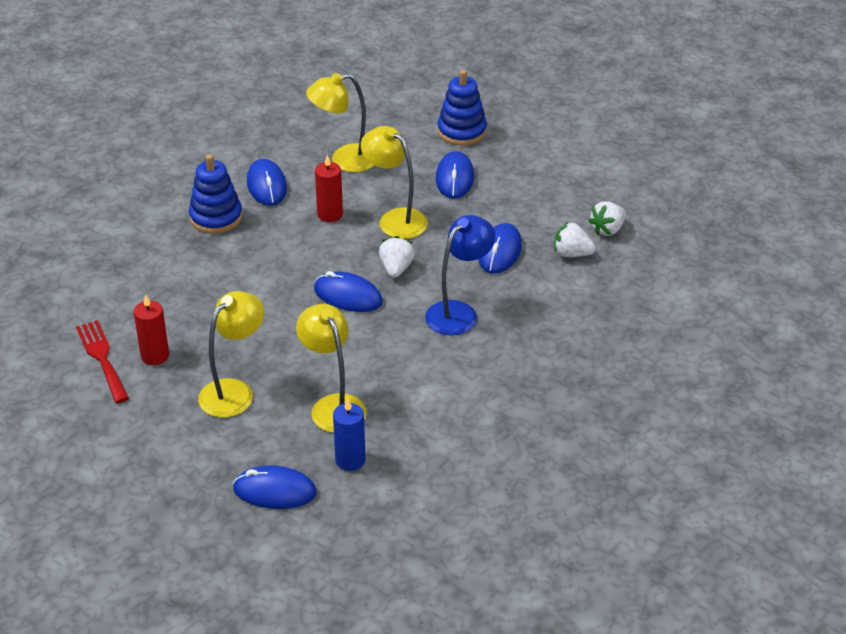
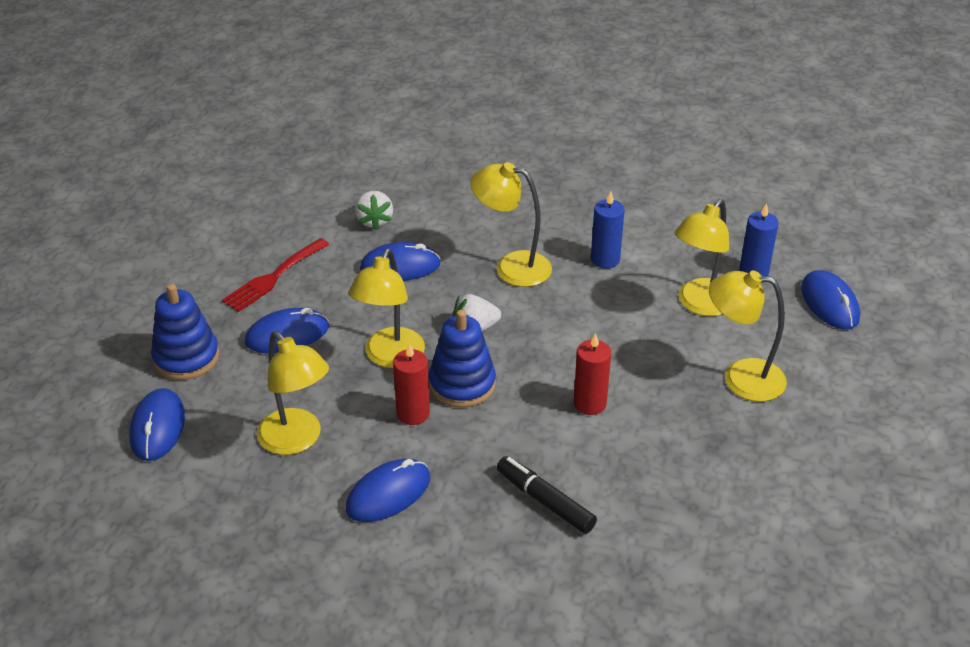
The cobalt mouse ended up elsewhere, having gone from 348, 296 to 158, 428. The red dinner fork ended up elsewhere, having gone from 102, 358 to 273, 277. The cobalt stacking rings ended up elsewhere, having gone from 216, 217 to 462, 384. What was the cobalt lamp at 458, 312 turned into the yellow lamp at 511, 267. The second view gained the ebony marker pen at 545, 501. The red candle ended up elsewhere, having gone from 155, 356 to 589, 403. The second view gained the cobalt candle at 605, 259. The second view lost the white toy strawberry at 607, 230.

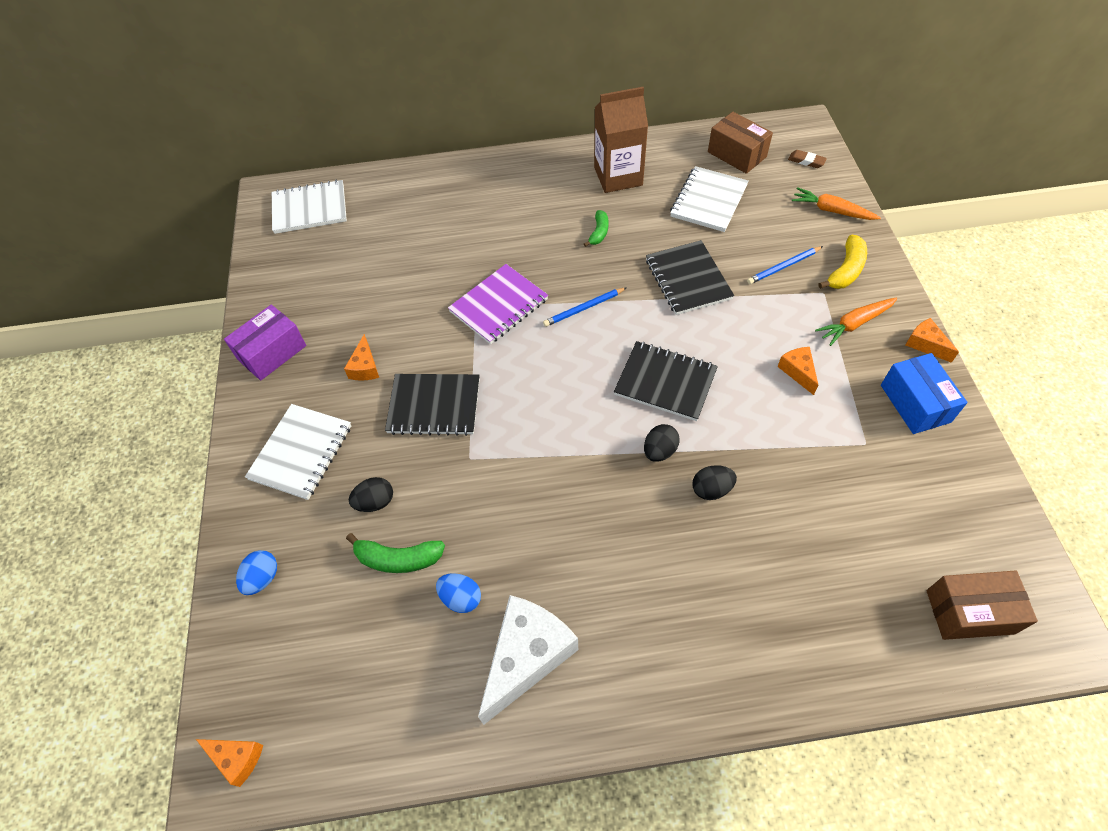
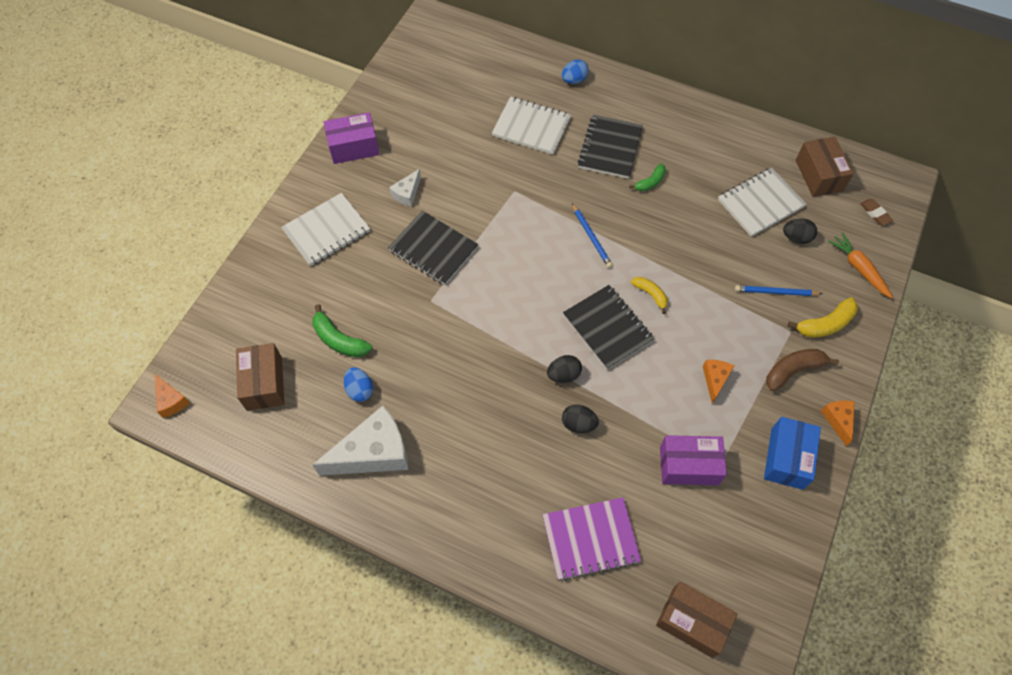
The second view gained the brown box at 264, 383. What was the orange-coloured piece of cheese at 365, 367 turned into the white piece of cheese at 407, 193. The white exercise book ended up elsewhere, having gone from 310, 209 to 531, 127. The royal purple exercise book ended up elsewhere, having gone from 499, 306 to 590, 539. The cobalt toy egg ended up elsewhere, having gone from 262, 578 to 574, 80. The cobalt lead pencil at 584, 308 ended up facing another way, 120 degrees counterclockwise from before. The ebony exercise book ended up elsewhere, having gone from 687, 279 to 610, 148. The second view gained the yellow banana at 650, 294. The second view gained the royal purple box at 689, 465. Where the orange-coloured root vegetable stood at 854, 324, the brown banana came to stand at 793, 370. The ebony toy egg ended up elsewhere, having gone from 375, 502 to 796, 238. The second view lost the brown milk carton at 618, 176.

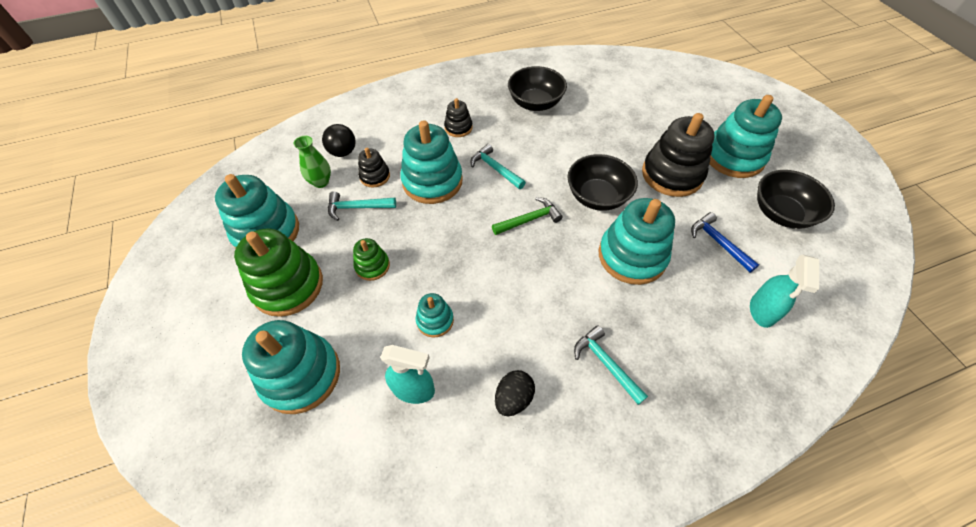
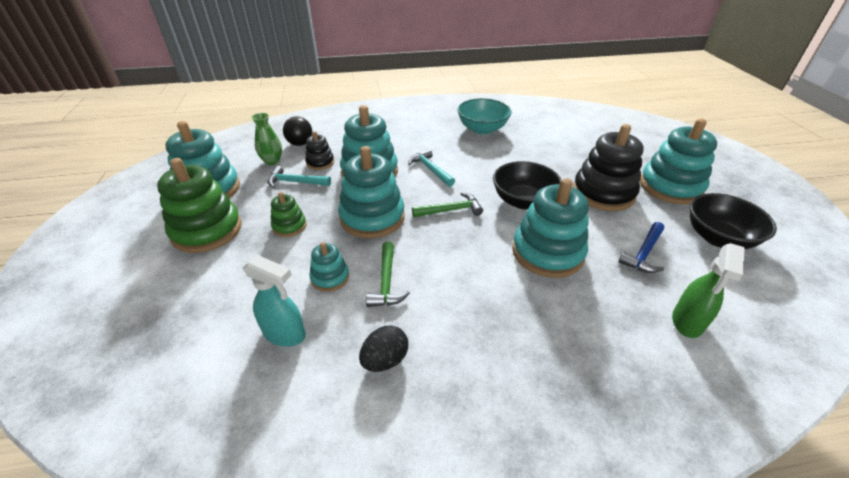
The aqua stacking rings ended up elsewhere, having gone from 301, 375 to 372, 217. The second view gained the leaf-green claw hammer at 386, 282. What was the ebony deep dish at 535, 103 turned into the aqua deep dish at 482, 129. The cobalt claw hammer at 718, 242 ended up facing another way, 120 degrees counterclockwise from before. What was the aqua sprayer at 762, 311 turned into the leaf-green sprayer at 687, 322. The second view lost the ebony stacking rings at 458, 128. The second view lost the aqua claw hammer at 605, 363.

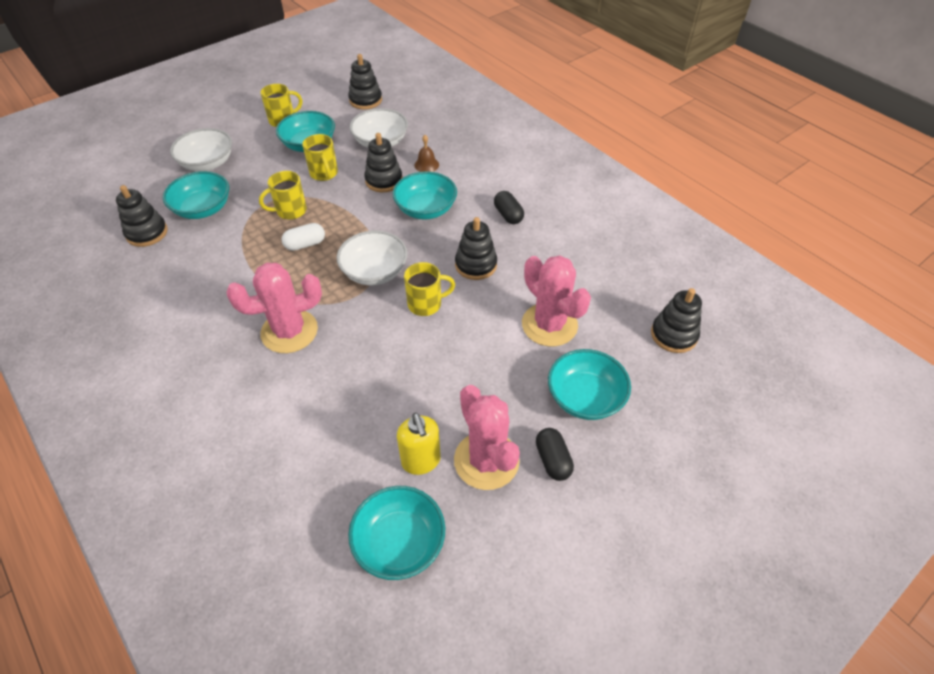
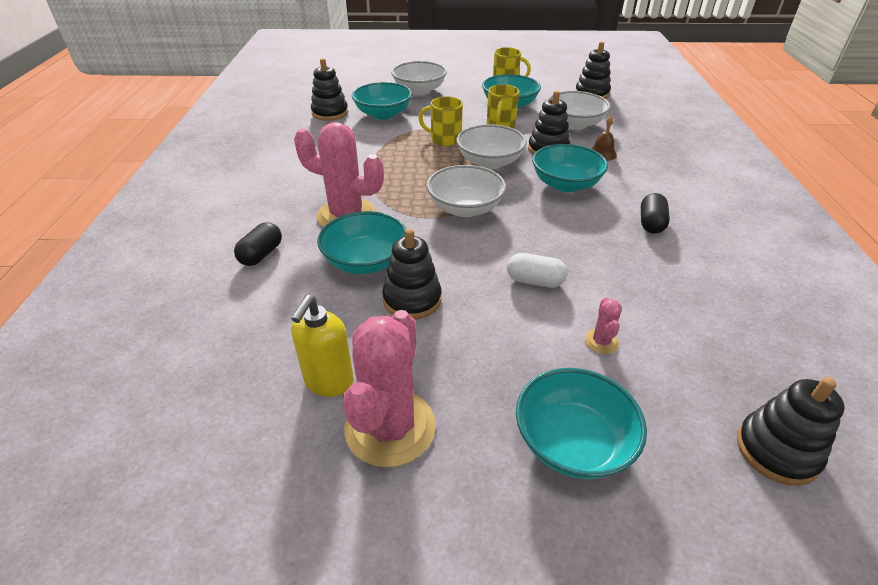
The ebony capsule ended up elsewhere, having gone from 552, 460 to 261, 254. The aqua deep dish ended up elsewhere, having gone from 399, 543 to 365, 261. The ebony stacking rings ended up elsewhere, having gone from 476, 265 to 412, 300. The second view gained the white deep dish at 489, 162. The white capsule ended up elsewhere, having gone from 305, 244 to 535, 281. The size of the pink saguaro cactus at 549, 325 changed by a factor of 0.43. The second view lost the yellow mug at 426, 304.

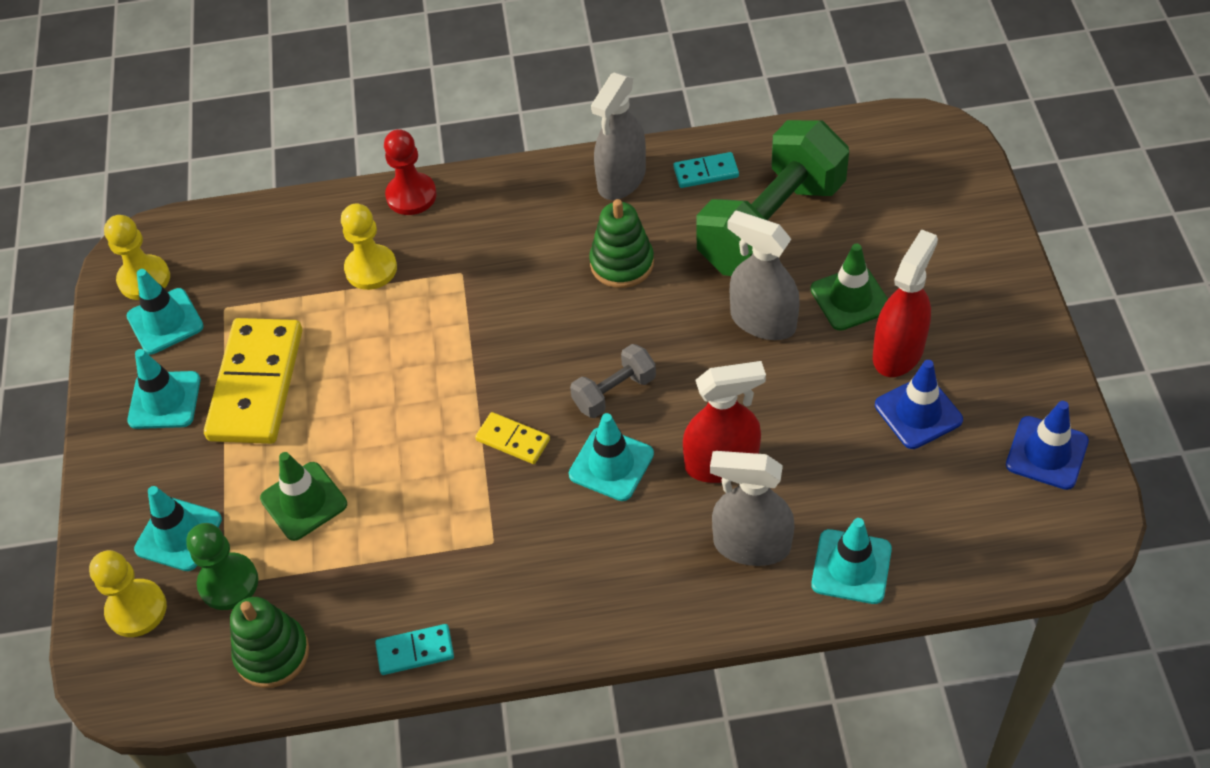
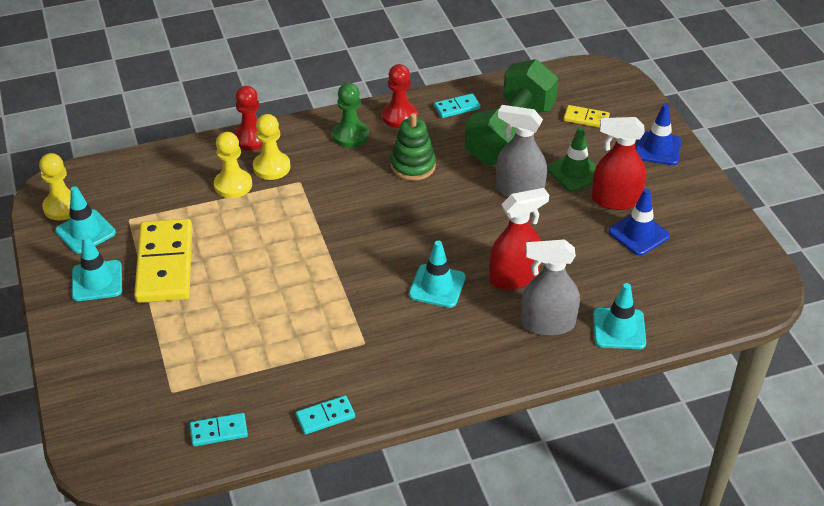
Where the leaf-green stacking rings stood at 272, 654, the aqua domino piece came to stand at 219, 431. The yellow chess pawn ended up elsewhere, having gone from 136, 609 to 271, 167. The leaf-green chess pawn ended up elsewhere, having gone from 228, 583 to 350, 135. Where the ash-grey sprayer stood at 621, 179, the red chess pawn came to stand at 399, 116. The yellow domino piece ended up elsewhere, having gone from 513, 440 to 586, 118. The red sprayer at 898, 351 ended up facing another way, 105 degrees counterclockwise from before. The cobalt road cone ended up elsewhere, having gone from 1046, 453 to 657, 148. The second view lost the aqua road cone at 178, 534. The second view lost the leaf-green road cone at 304, 501. The second view lost the ash-grey free weight at 614, 392.

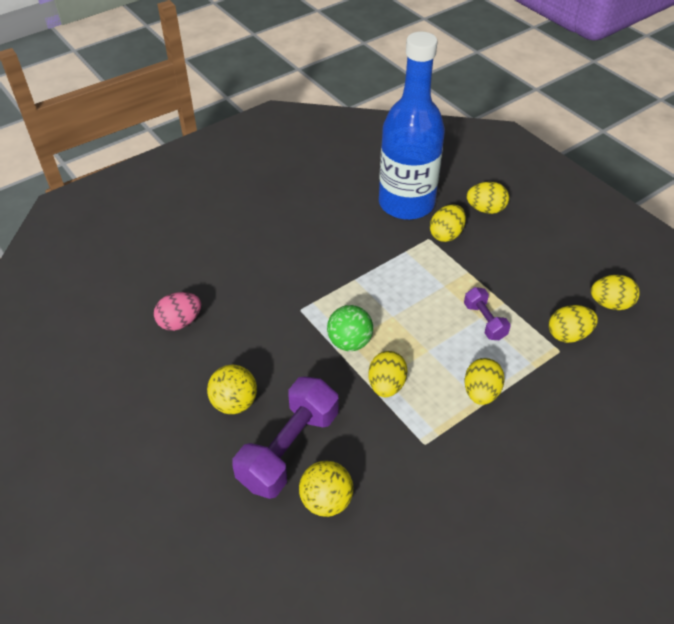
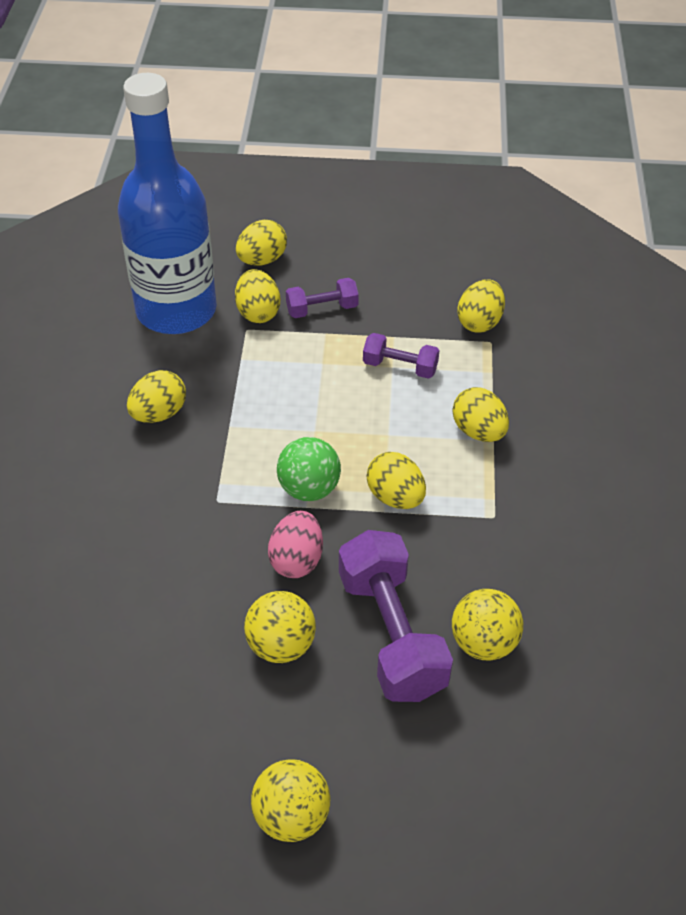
The yellow toy egg ended up elsewhere, having gone from 610, 304 to 159, 414. The second view gained the yellow play ball at 291, 816. The pink toy egg ended up elsewhere, having gone from 180, 322 to 296, 560. The second view gained the royal purple free weight at 322, 309.

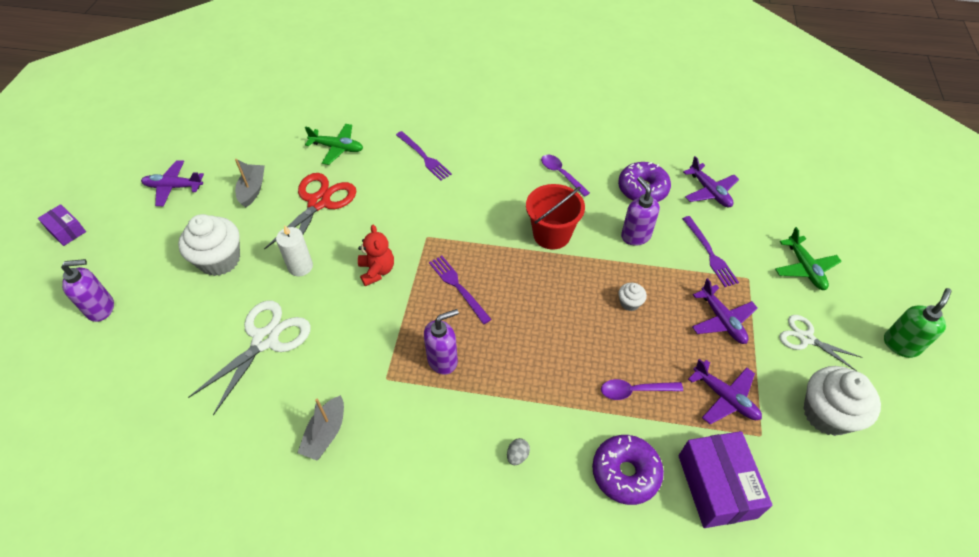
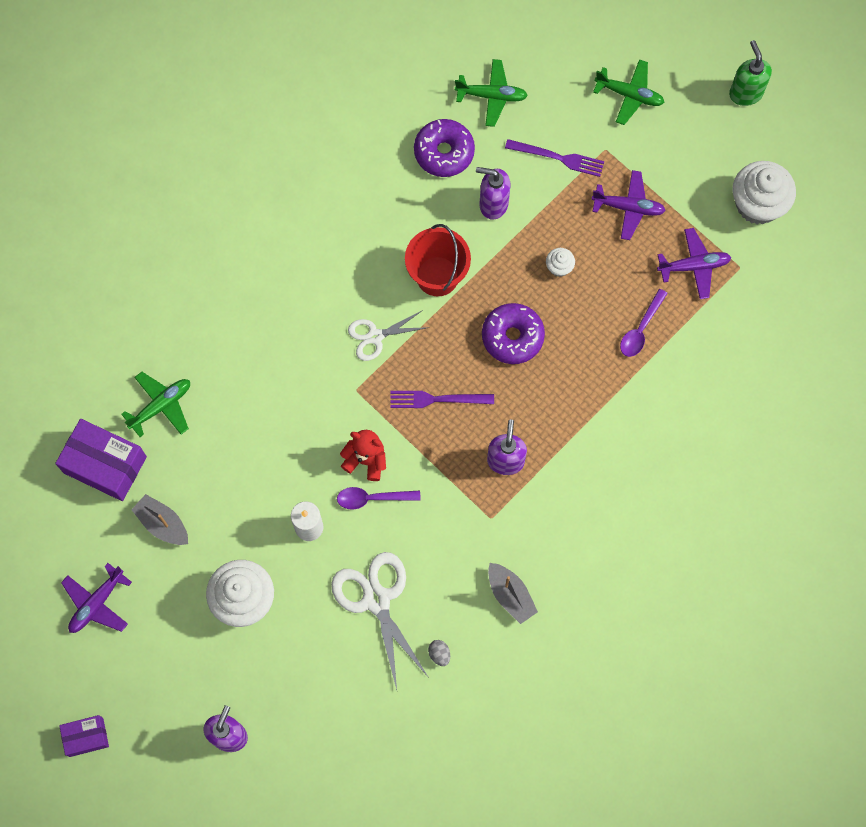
The royal purple box ended up elsewhere, having gone from 716, 486 to 105, 465. The royal purple tablespoon ended up elsewhere, having gone from 561, 174 to 372, 498. The white pair of scissors ended up elsewhere, having gone from 806, 338 to 375, 336. The ash-grey toy egg ended up elsewhere, having gone from 517, 455 to 439, 654. What was the royal purple plane at 709, 191 turned into the leaf-green plane at 491, 96. The royal purple glazed donut ended up elsewhere, having gone from 625, 473 to 512, 337. The second view lost the red pair of scissors at 319, 202. The second view lost the royal purple dinner fork at 424, 157.

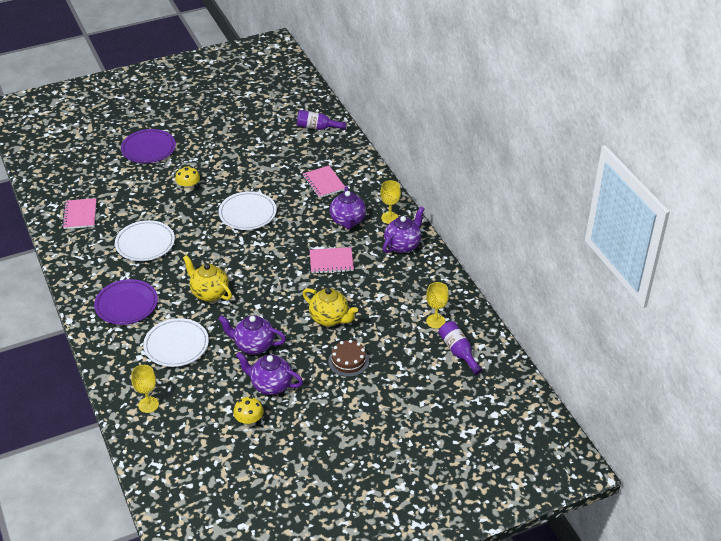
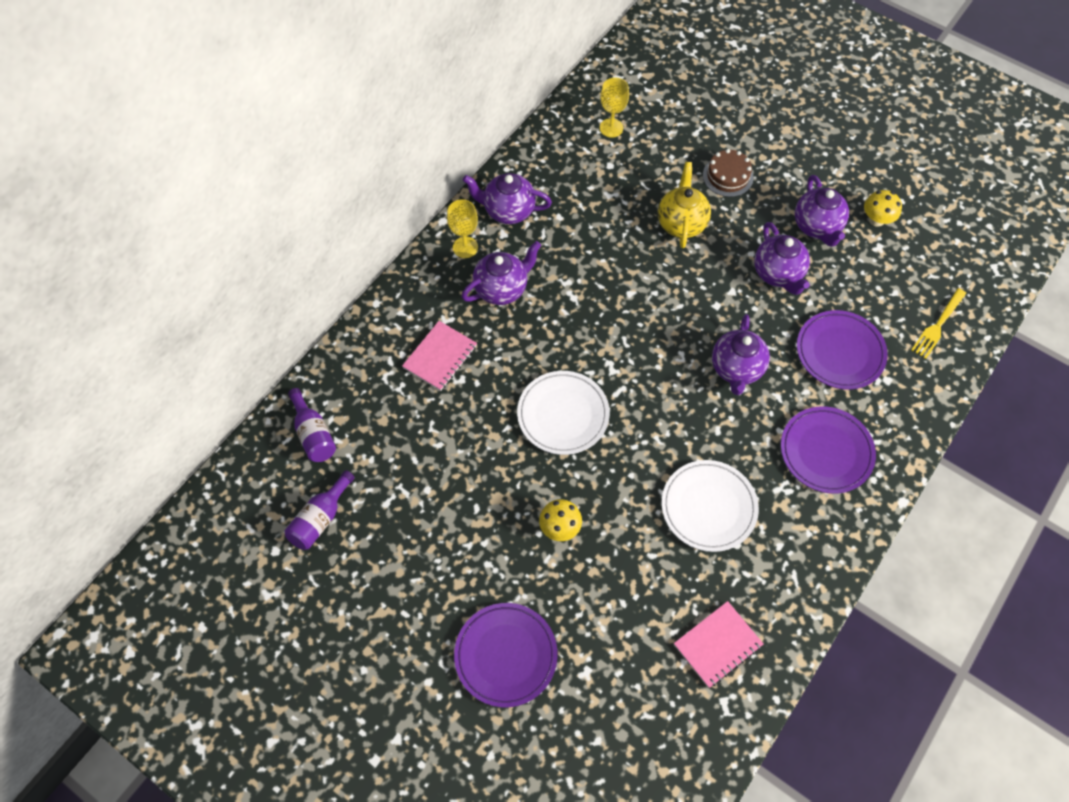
The royal purple bottle ended up elsewhere, having gone from 458, 352 to 321, 518. What was the yellow tea pot at 209, 293 turned into the royal purple tea pot at 736, 369. What was the white flat dish at 176, 345 turned into the royal purple flat dish at 840, 352. Where the yellow wine glass stood at 148, 405, the yellow dinner fork came to stand at 938, 325. The second view lost the pink exercise book at 331, 261.

